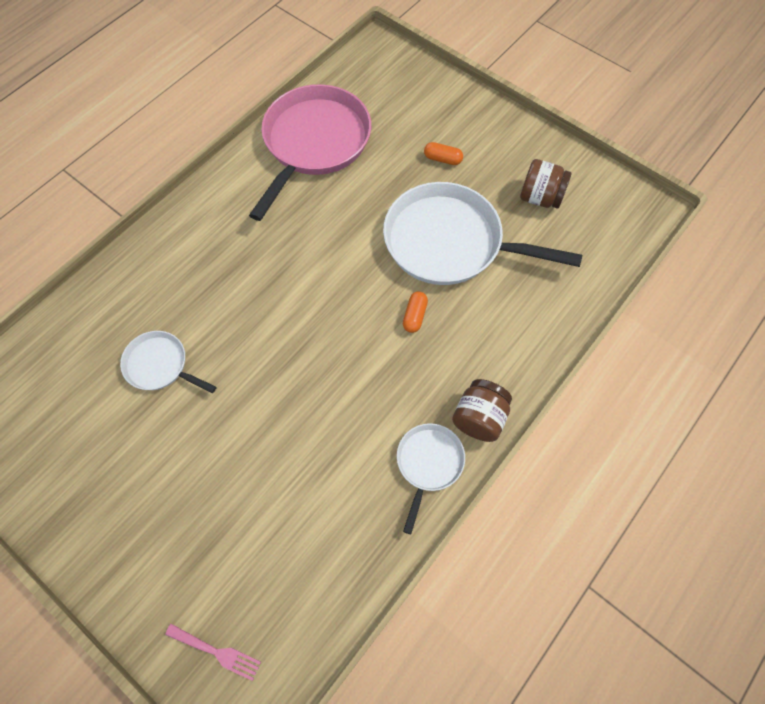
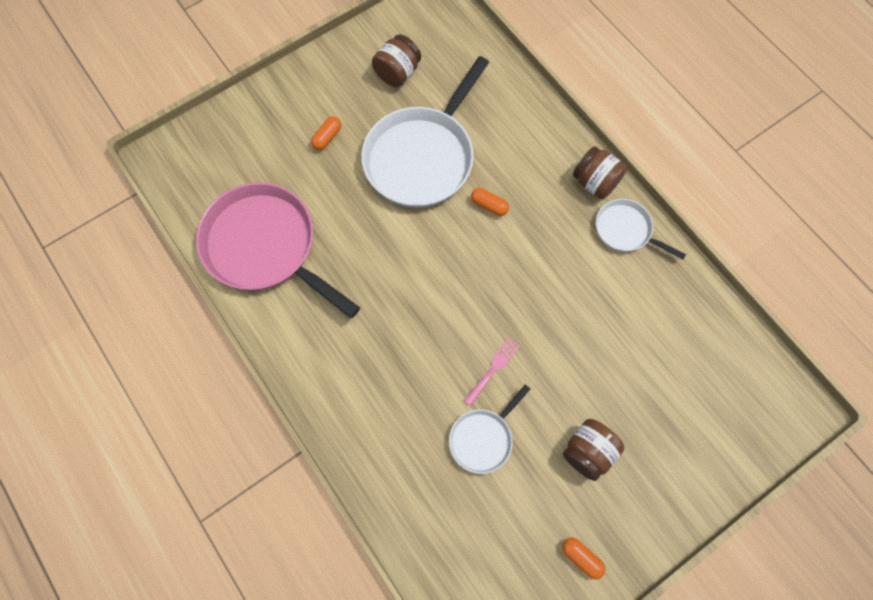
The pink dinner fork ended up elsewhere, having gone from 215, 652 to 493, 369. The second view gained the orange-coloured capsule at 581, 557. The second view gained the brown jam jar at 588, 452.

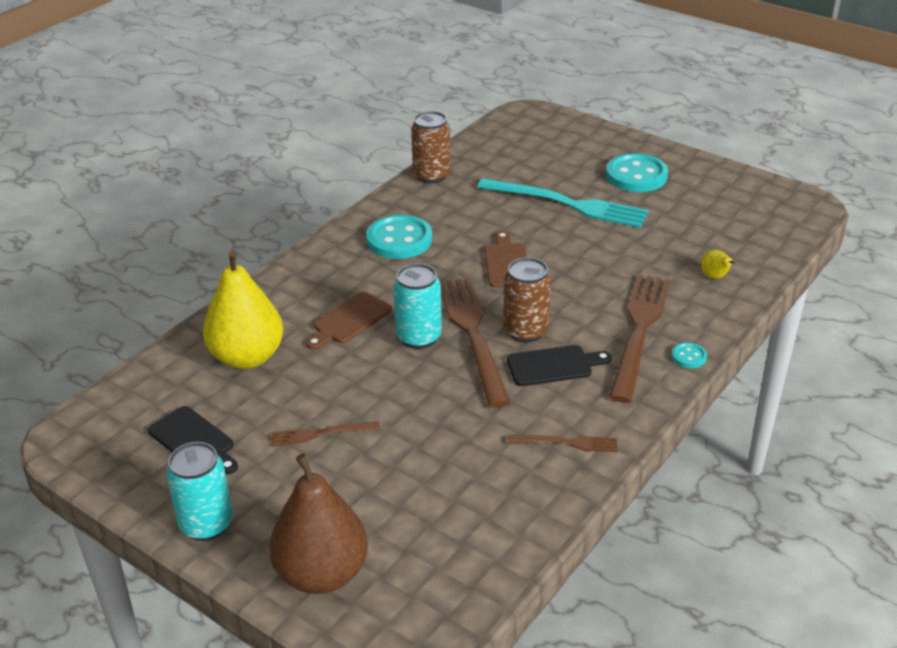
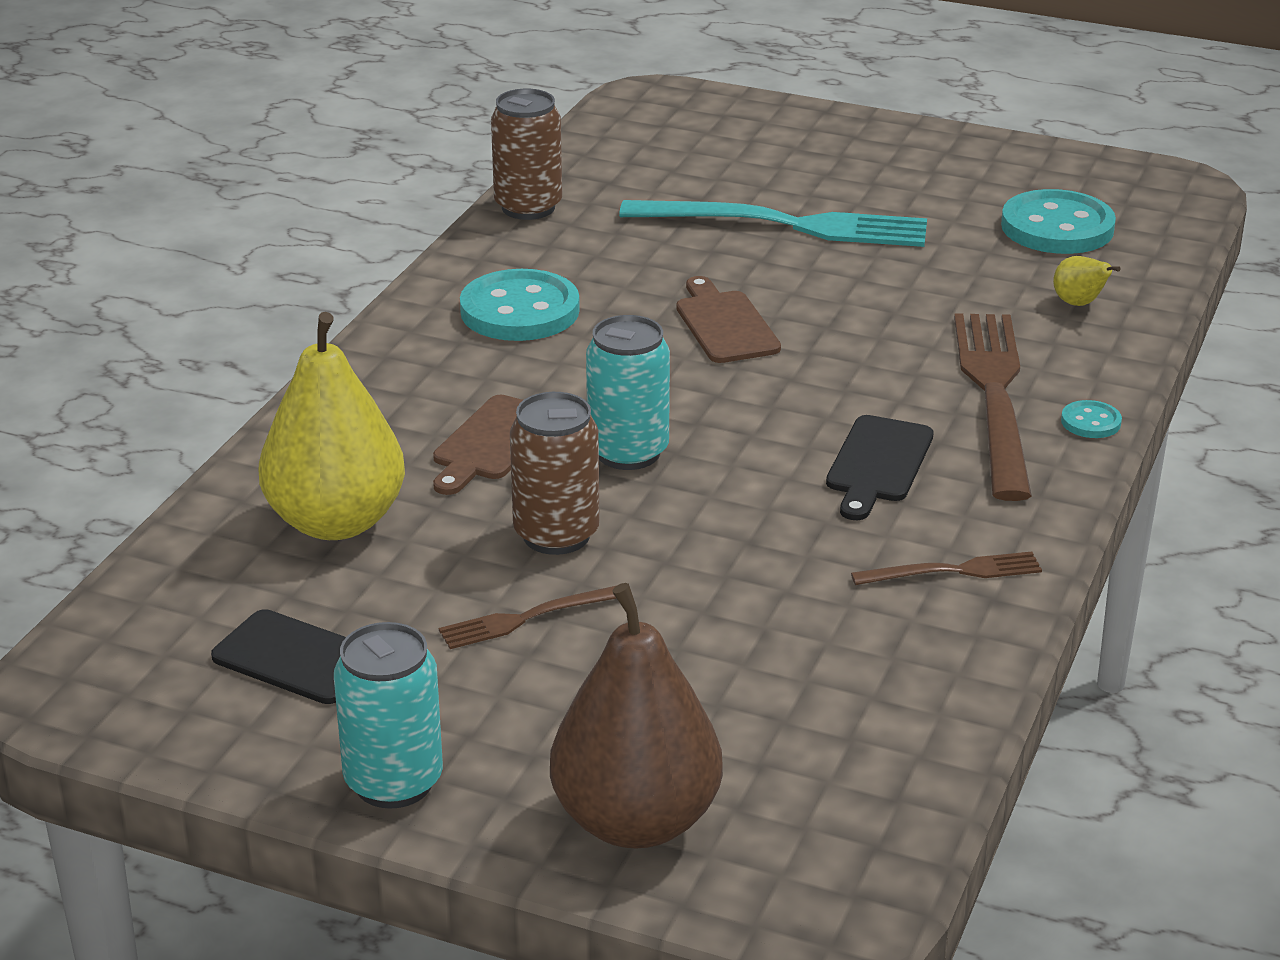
The brown soda can ended up elsewhere, having gone from 525, 331 to 556, 535. The ebony cutting board at 553, 366 ended up facing another way, 135 degrees clockwise from before. The aqua button ended up elsewhere, having gone from 636, 175 to 1057, 227. The second view lost the brown dinner fork at 473, 335.

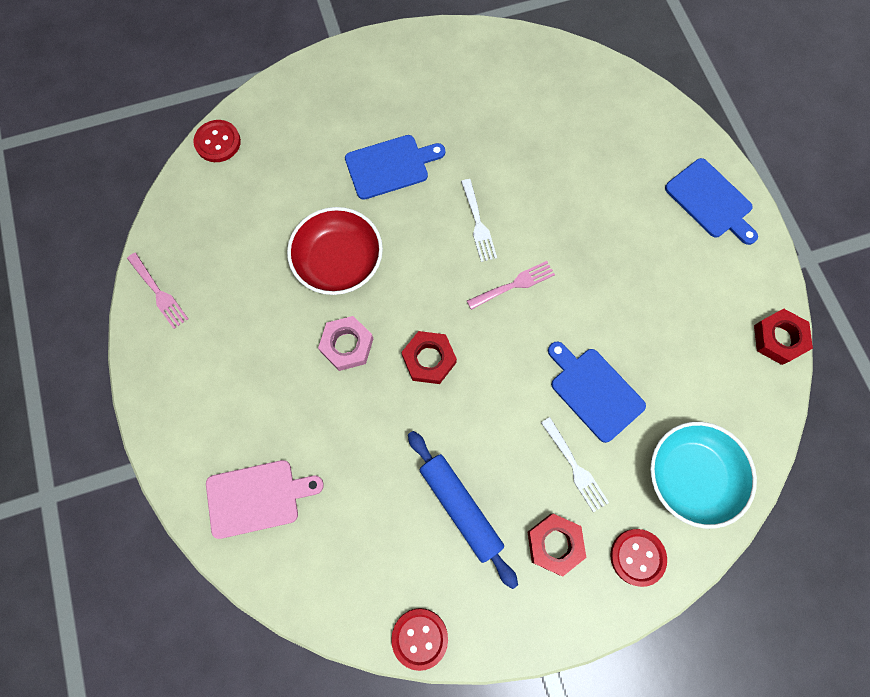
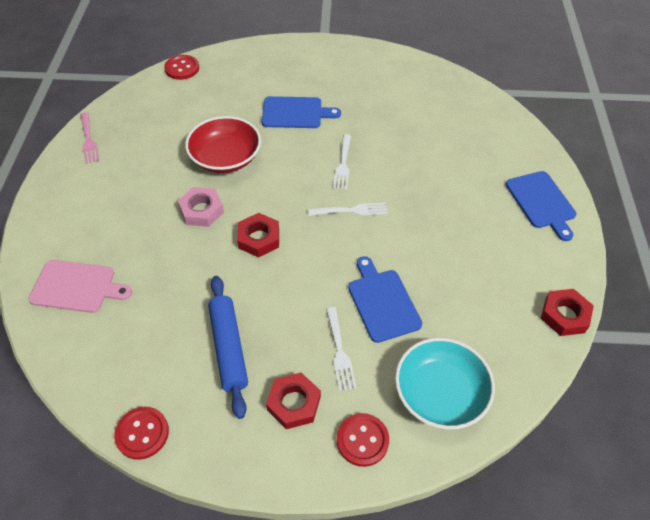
What was the pink dinner fork at 514, 285 turned into the white dinner fork at 351, 210.

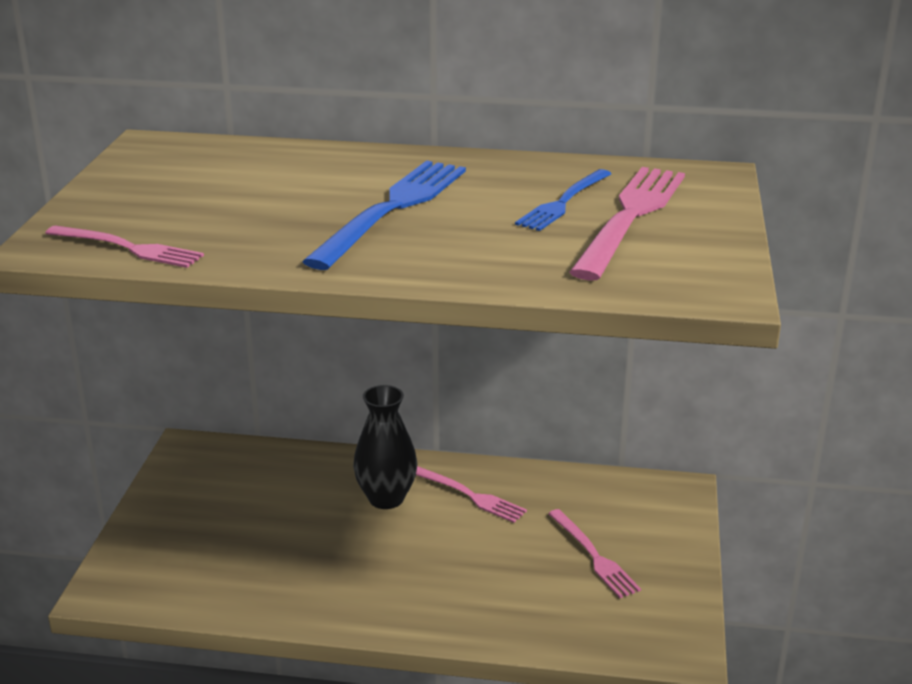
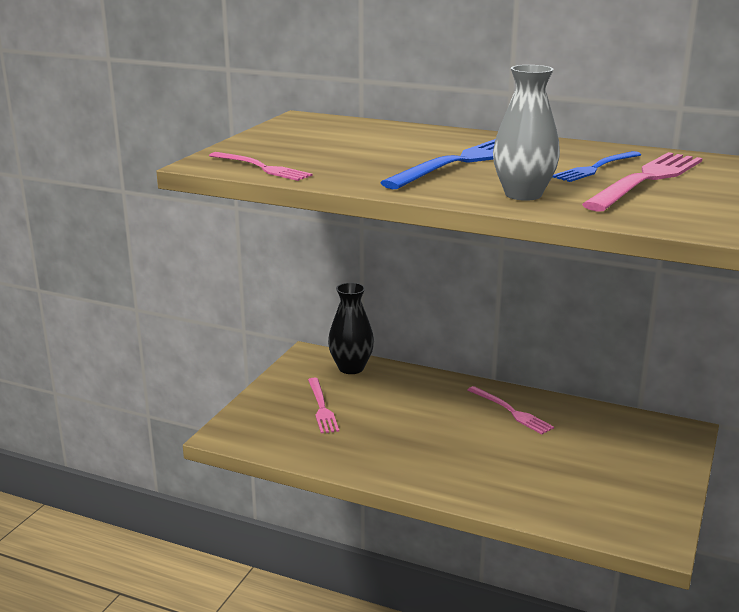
The pink dinner fork ended up elsewhere, having gone from 594, 556 to 321, 407. The ebony tall vase ended up elsewhere, having gone from 386, 498 to 351, 368. The second view gained the ash-grey tall vase at 523, 194.

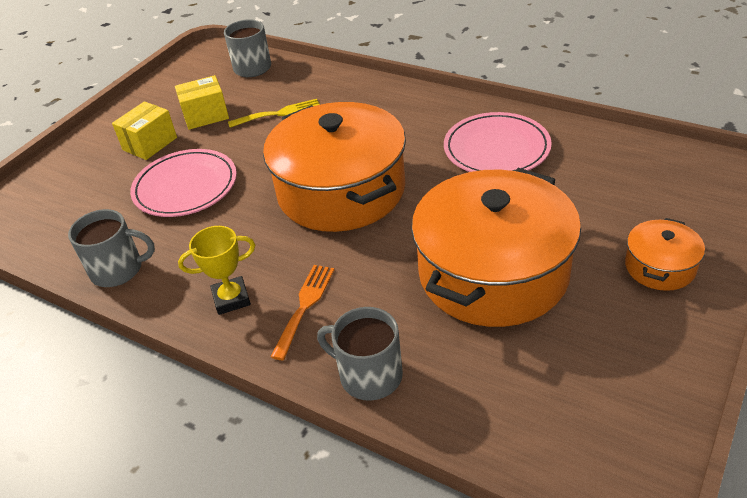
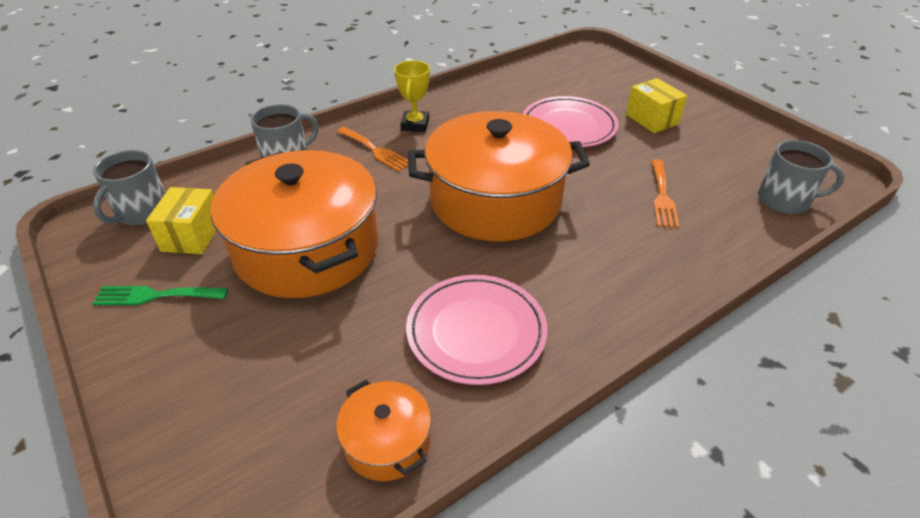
The ash-grey mug ended up elsewhere, having gone from 118, 270 to 142, 212. The second view gained the leaf-green dinner fork at 155, 296. The yellow box ended up elsewhere, having gone from 206, 115 to 192, 235. The orange-coloured stockpot ended up elsewhere, having gone from 660, 267 to 387, 442. What was the yellow dinner fork at 279, 113 turned into the orange-coloured dinner fork at 662, 196.

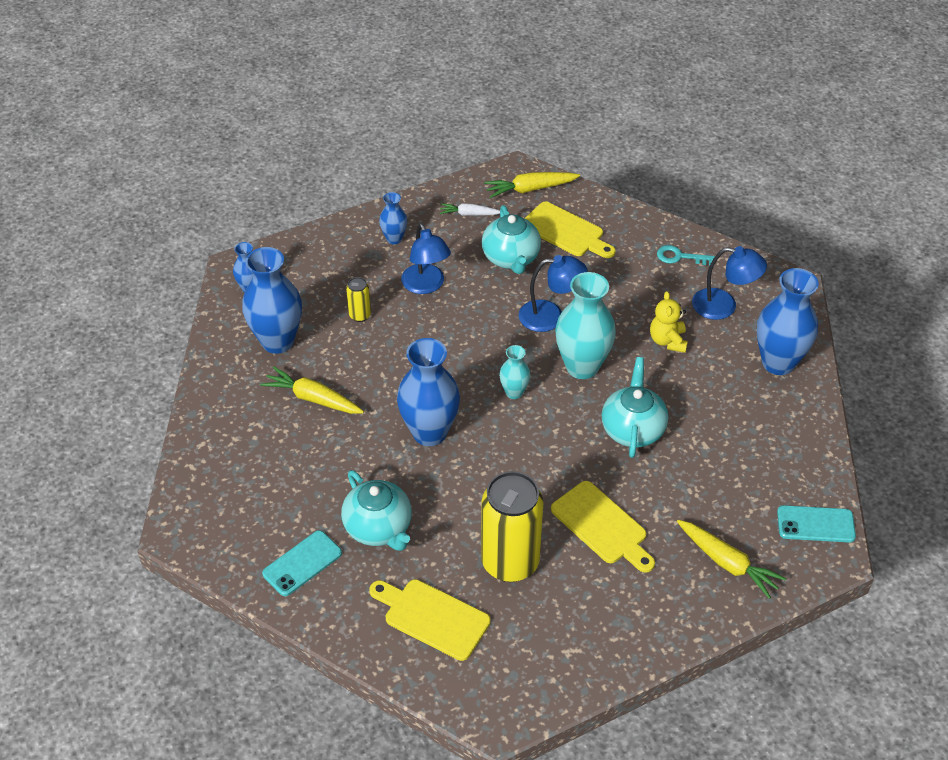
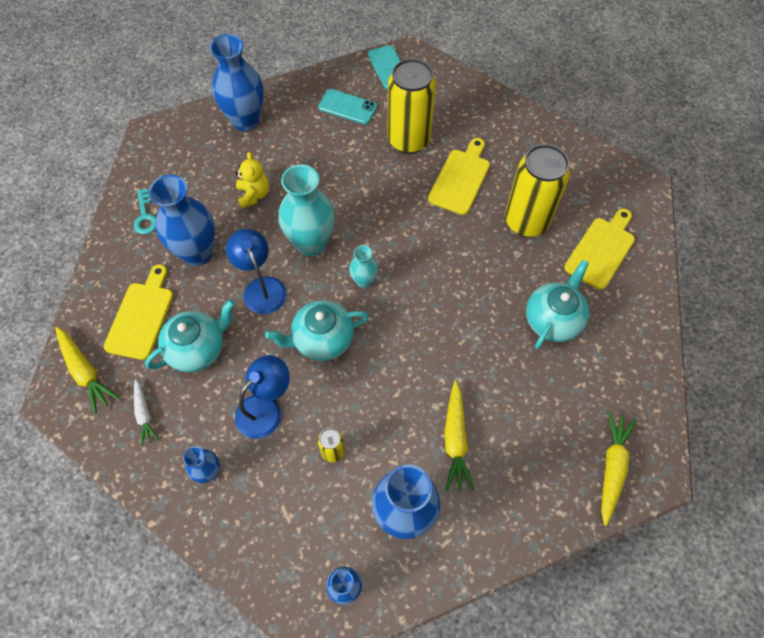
The cobalt tall vase ended up elsewhere, having gone from 429, 433 to 197, 253. The yellow teddy at 667, 341 ended up facing another way, 75 degrees counterclockwise from before. The aqua tea pot ended up elsewhere, having gone from 632, 429 to 322, 339. The aqua phone ended up elsewhere, having gone from 302, 563 to 347, 107. The second view gained the yellow soda can at 408, 140. The yellow cutting board at 432, 617 ended up facing another way, 150 degrees counterclockwise from before. The yellow root vegetable ended up elsewhere, having gone from 727, 563 to 612, 468. The second view lost the cobalt lamp at 723, 306.

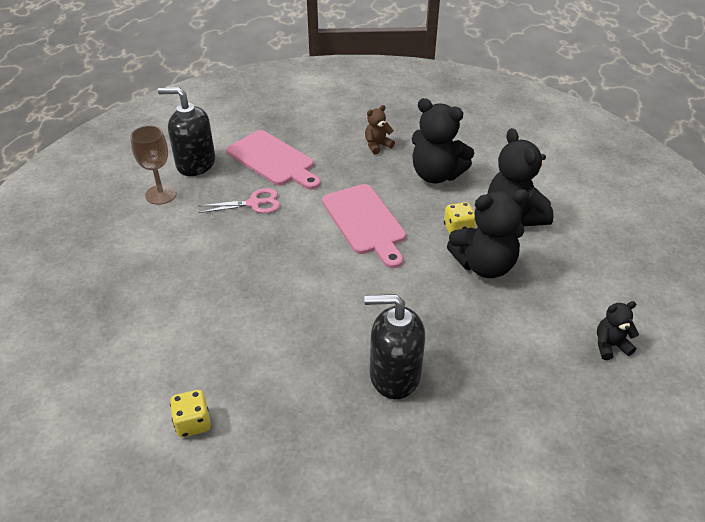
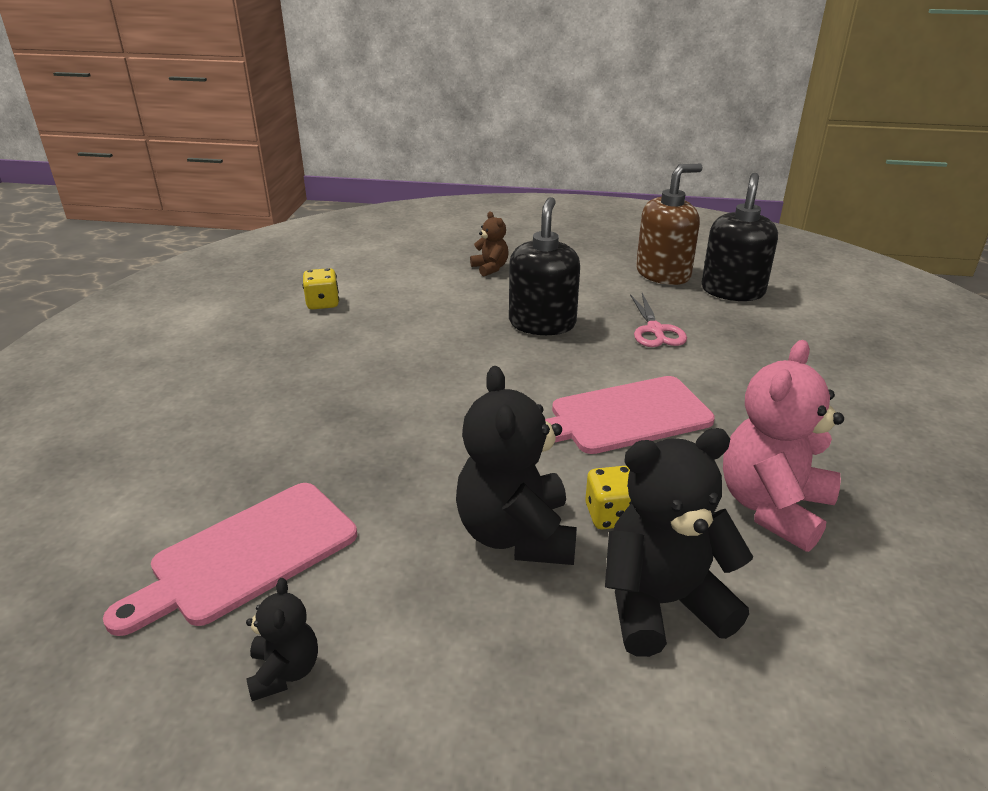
The pink cutting board ended up elsewhere, having gone from 273, 160 to 246, 556. The brown teddy ended up elsewhere, having gone from 377, 145 to 490, 268. The ebony soap pump ended up elsewhere, having gone from 394, 375 to 542, 323. Where the brown wine glass stood at 161, 194, the brown soap pump came to stand at 663, 274. What was the ebony teddy at 436, 175 turned into the pink teddy at 773, 507.

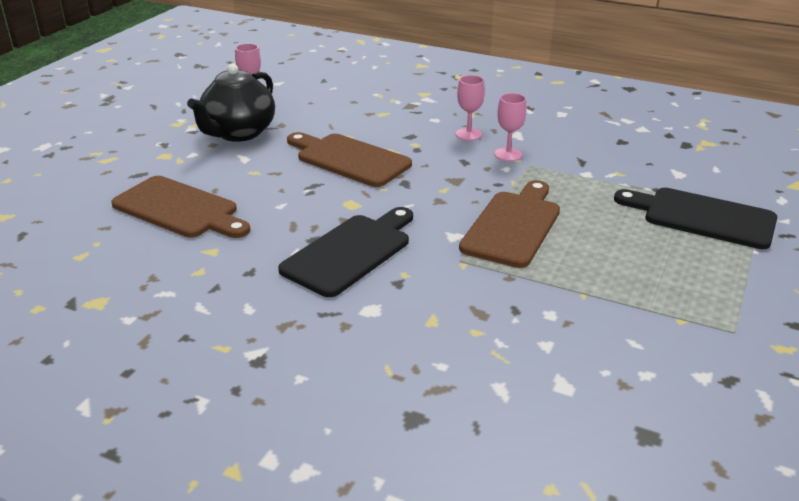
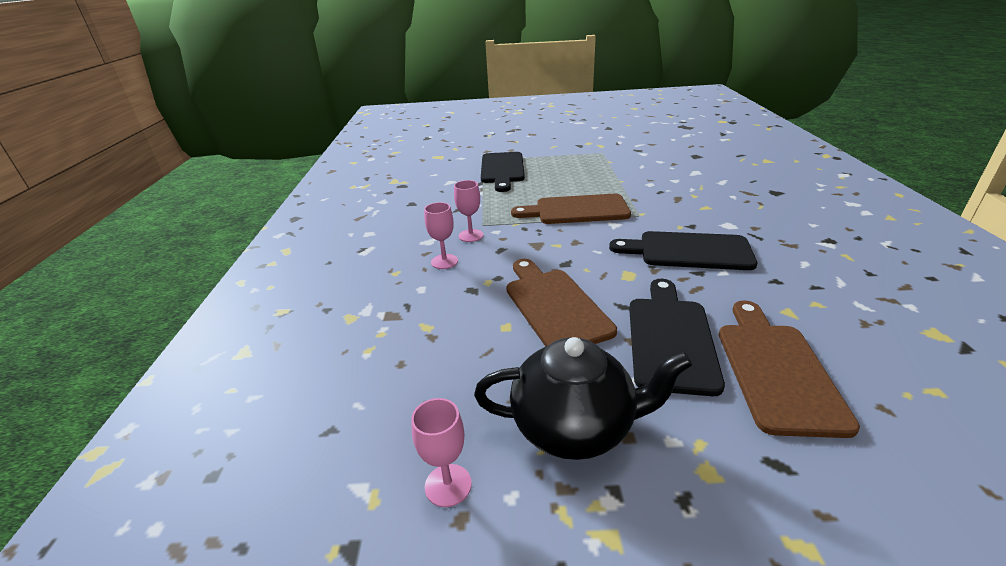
The brown cutting board at 349, 159 ended up facing another way, 150 degrees clockwise from before. The second view gained the ebony cutting board at 670, 338.

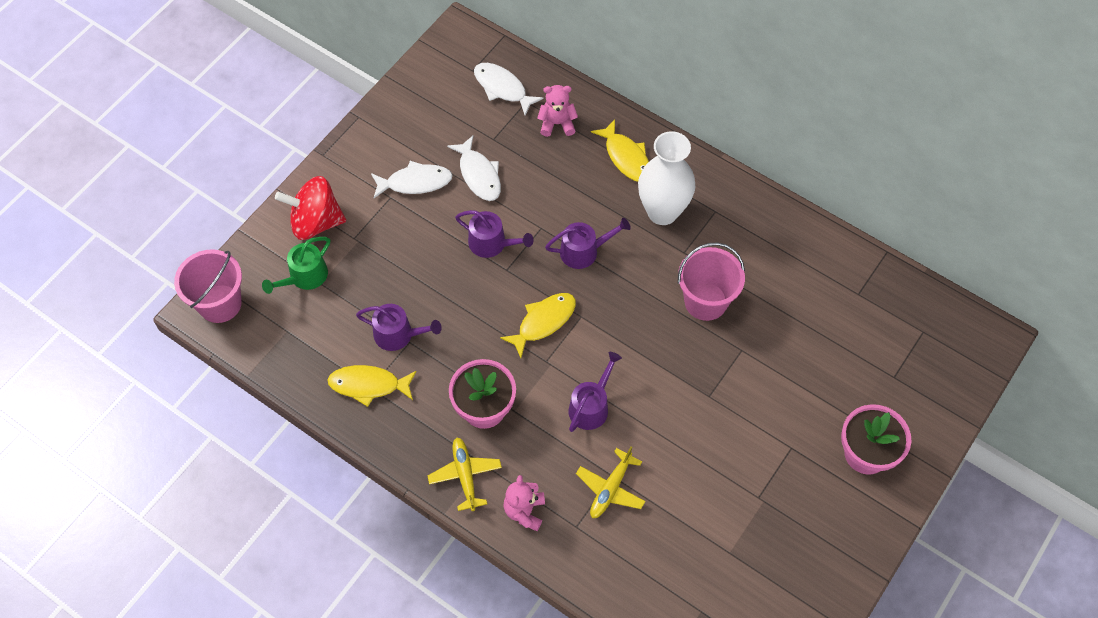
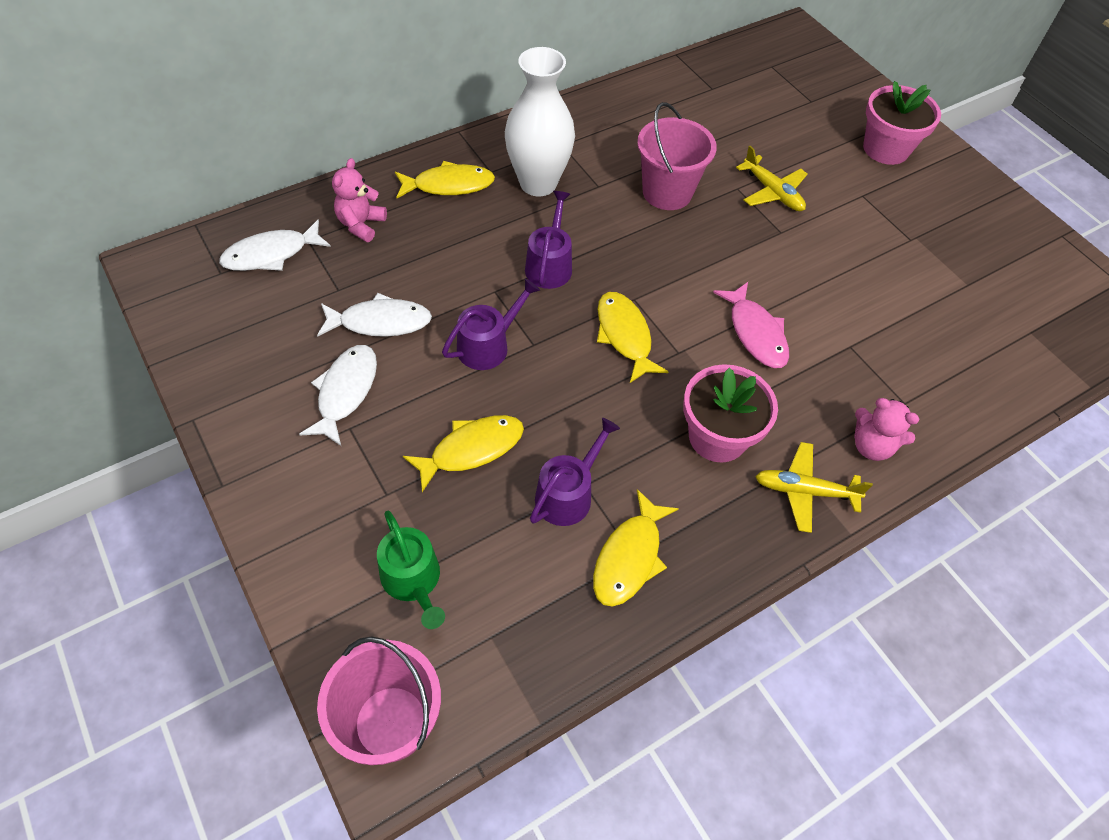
The second view gained the yellow fish at 471, 449. Where the royal purple sprinkling can stood at 591, 406, the pink fish came to stand at 755, 333. The yellow plane ended up elsewhere, having gone from 610, 489 to 772, 192. The second view lost the red toy top at 315, 222.

